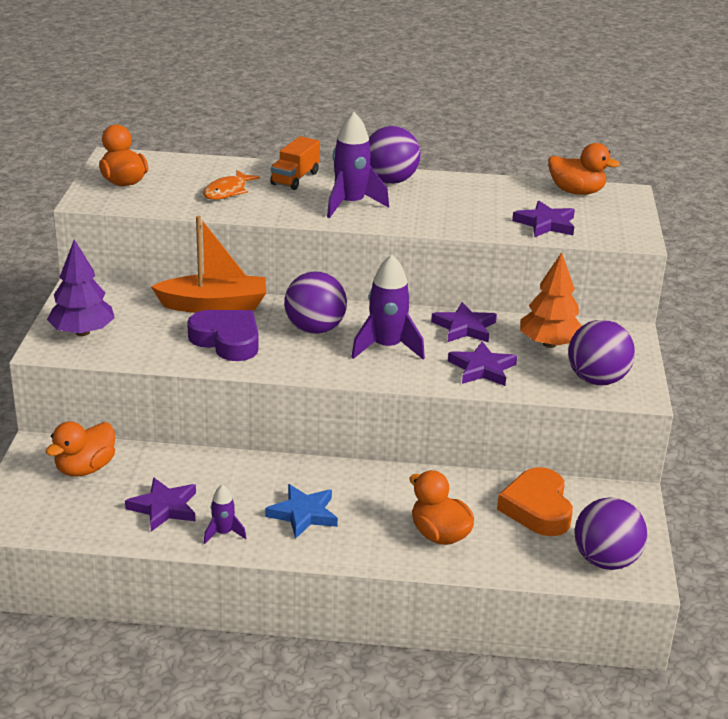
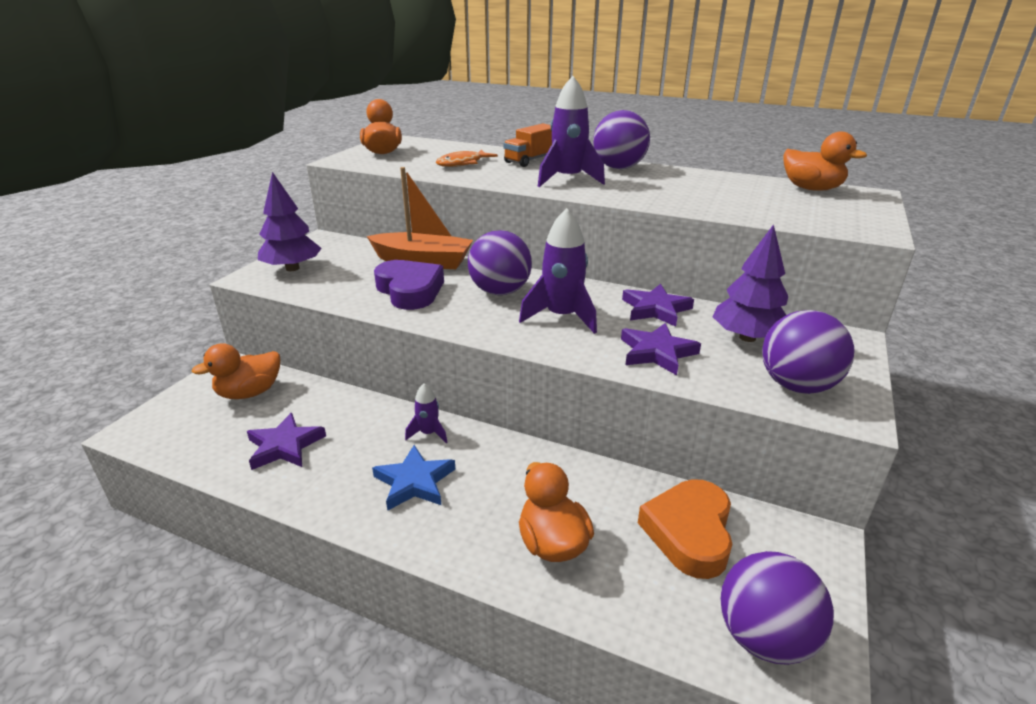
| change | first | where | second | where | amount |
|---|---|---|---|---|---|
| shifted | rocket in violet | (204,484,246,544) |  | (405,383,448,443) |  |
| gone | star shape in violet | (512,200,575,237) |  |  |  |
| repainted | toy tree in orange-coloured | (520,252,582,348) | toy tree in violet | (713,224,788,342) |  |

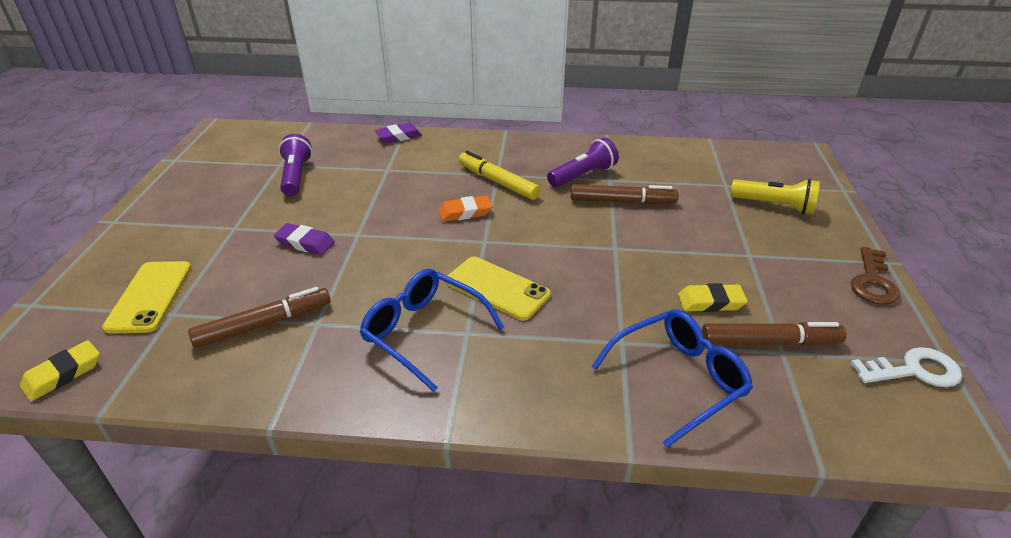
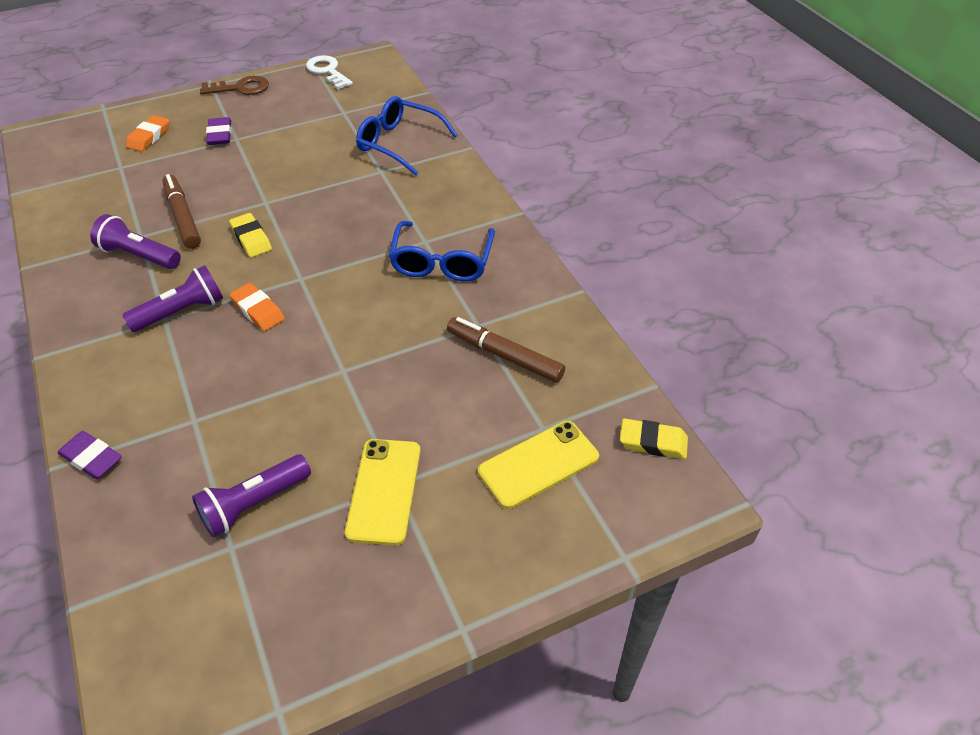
| change | first | where | second | where | amount |
|---|---|---|---|---|---|
| shifted | gum eraser in violet | (274,223,335,255) |  | (206,117,232,145) |  |
| shifted | phone in yellow | (446,256,551,320) |  | (345,439,421,545) |  |
| swapped | marker pen in yellow | (459,151,540,200) | pocket torch in violet | (122,265,223,332) |  |
| shifted | gum eraser in yellow | (678,283,748,312) |  | (229,213,272,257) |  |
| gone | marker pen in dark brown | (702,322,847,346) |  |  |  |
| swapped | pocket torch in yellow | (731,179,820,214) | gum eraser in orange-coloured | (126,115,169,152) |  |

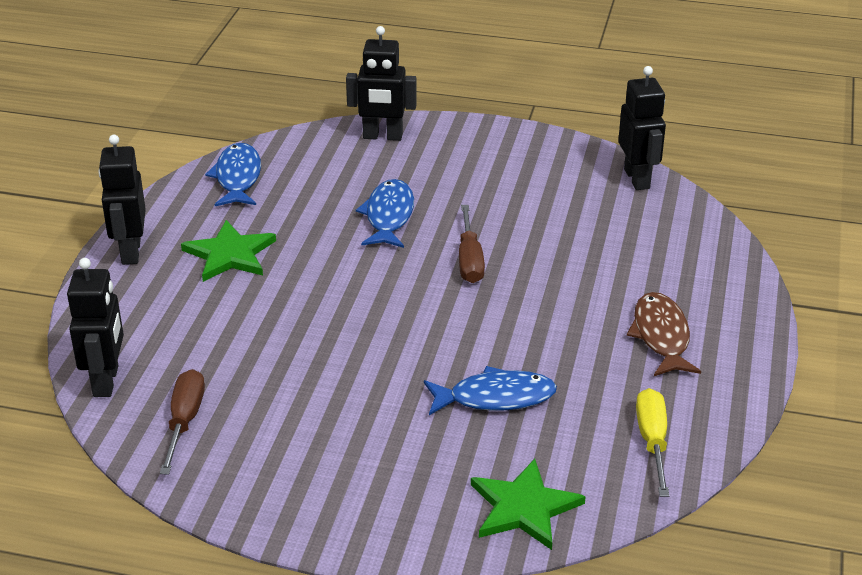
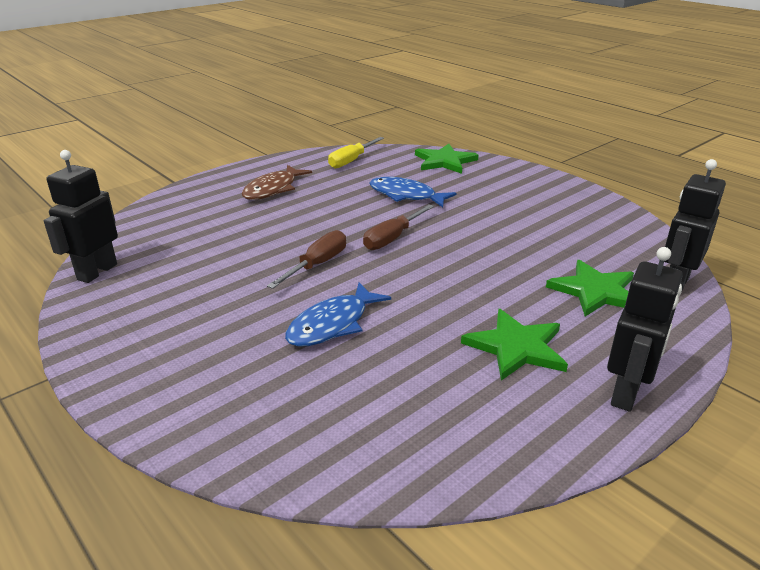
| change | first | where | second | where | amount |
|---|---|---|---|---|---|
| shifted | hand screwdriver in dark brown | (160,369,205,475) |  | (363,204,434,250) |  |
| gone | fish in royal blue | (205,143,261,206) |  |  |  |
| gone | toy robot in black | (346,26,417,141) |  |  |  |
| new |  |  | star shape in emerald | (546,260,634,317) |  |

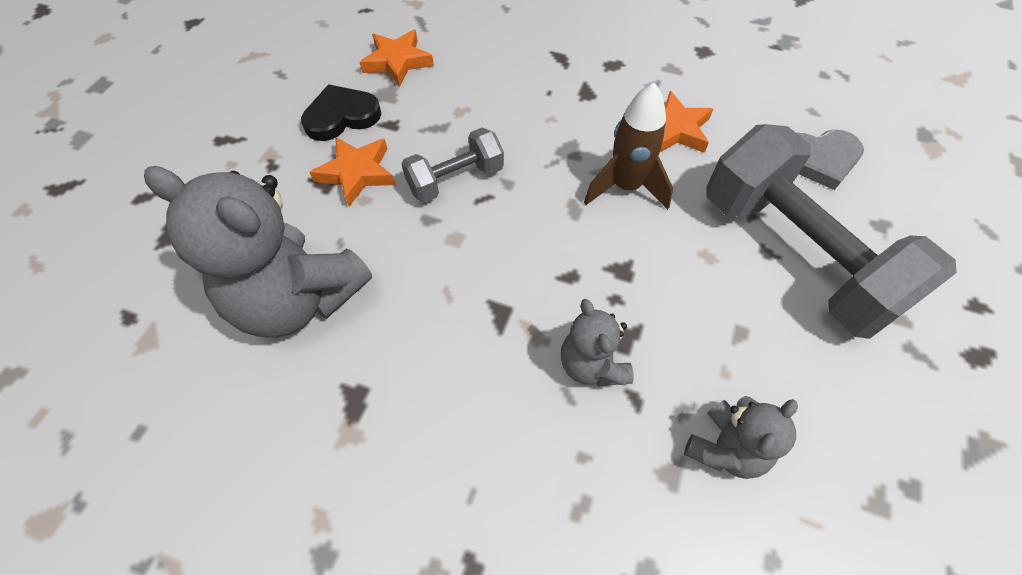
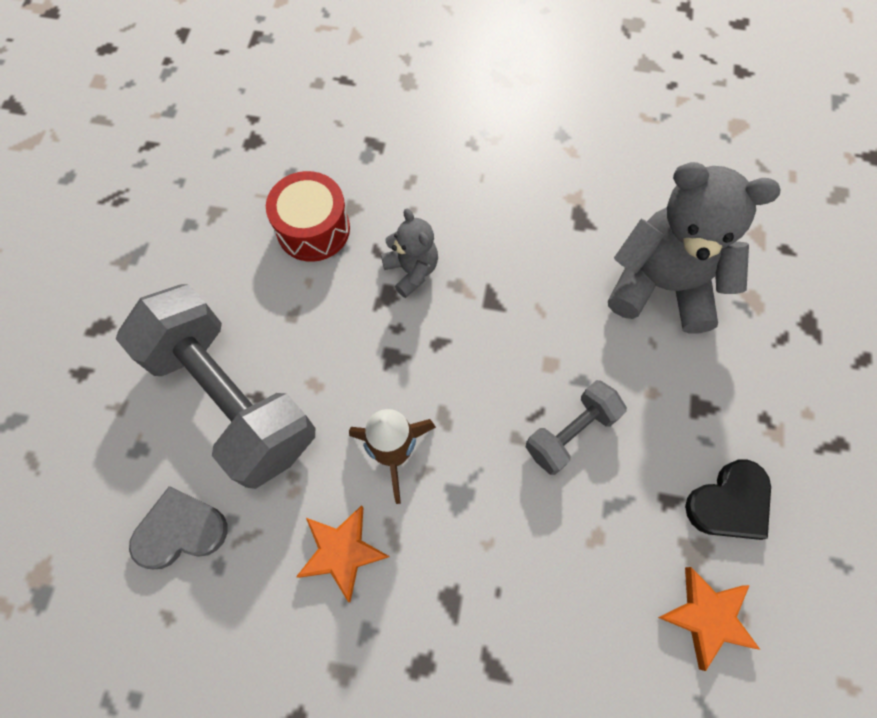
| change | first | where | second | where | amount |
|---|---|---|---|---|---|
| gone | star shape in orange-coloured | (310,137,395,206) |  |  |  |
| swapped | stuffed bear in ash-grey | (684,396,798,479) | snare drum in red | (266,171,350,262) |  |

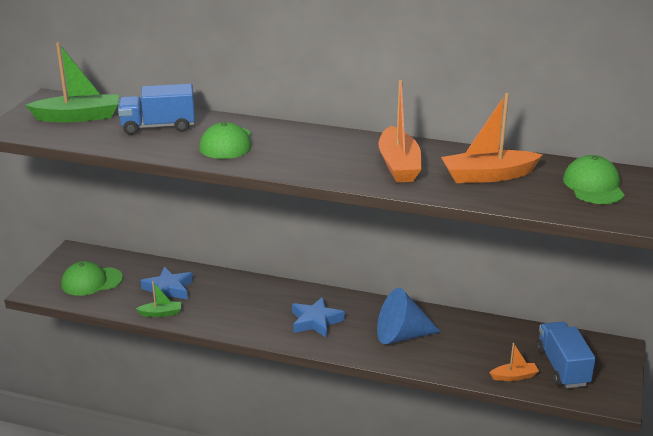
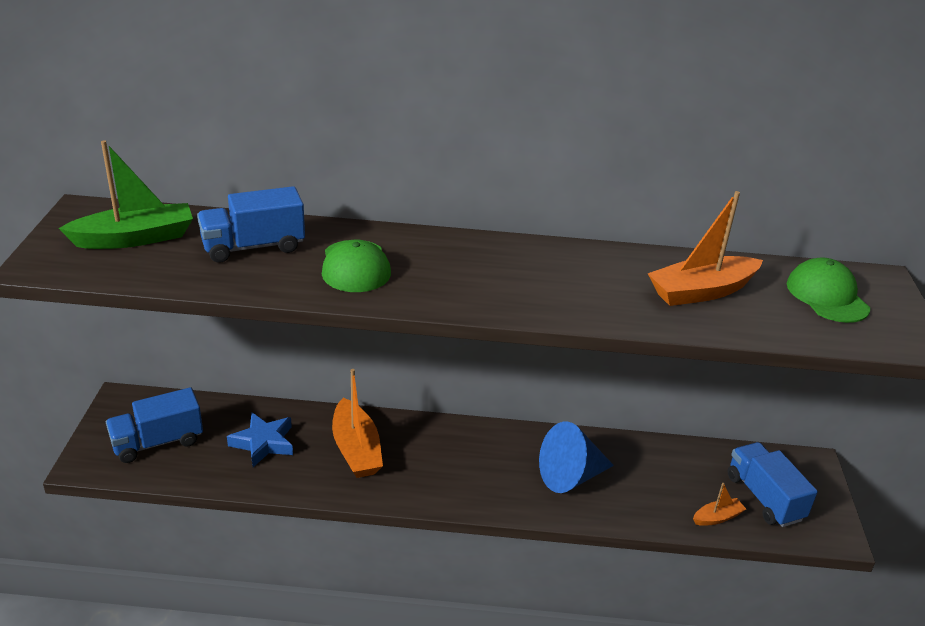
| change | first | where | second | where | amount |
|---|---|---|---|---|---|
| swapped | peaked cap in emerald | (61,261,123,296) | truck in royal blue | (106,387,203,463) |  |
| gone | toy boat in emerald | (136,281,181,317) |  |  |  |
| gone | star shape in royal blue | (292,297,345,338) |  |  |  |
| shifted | toy boat in orange-coloured | (378,80,422,182) |  | (332,369,383,478) |  |

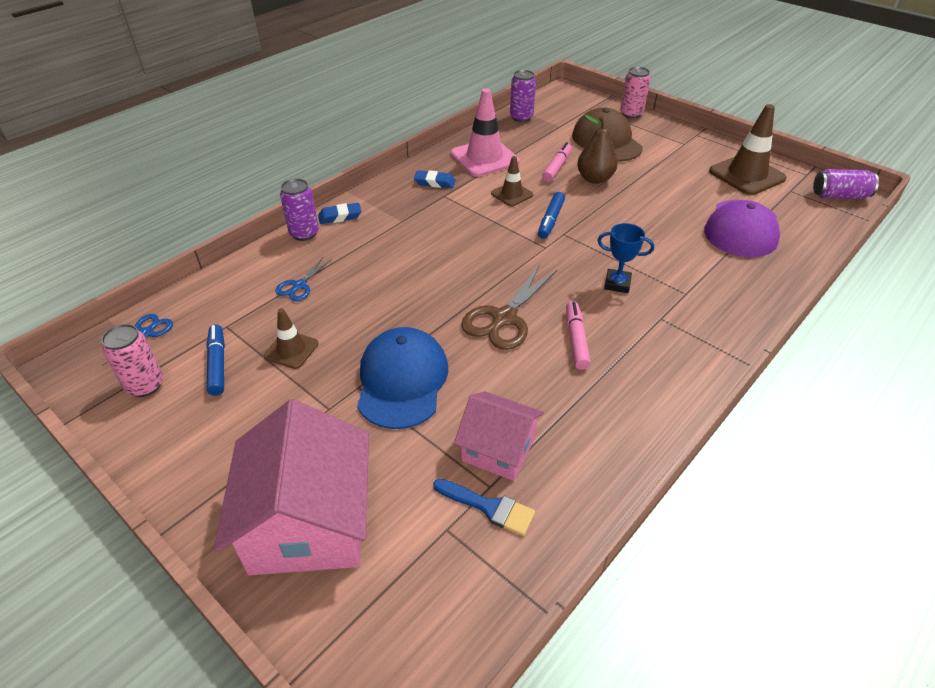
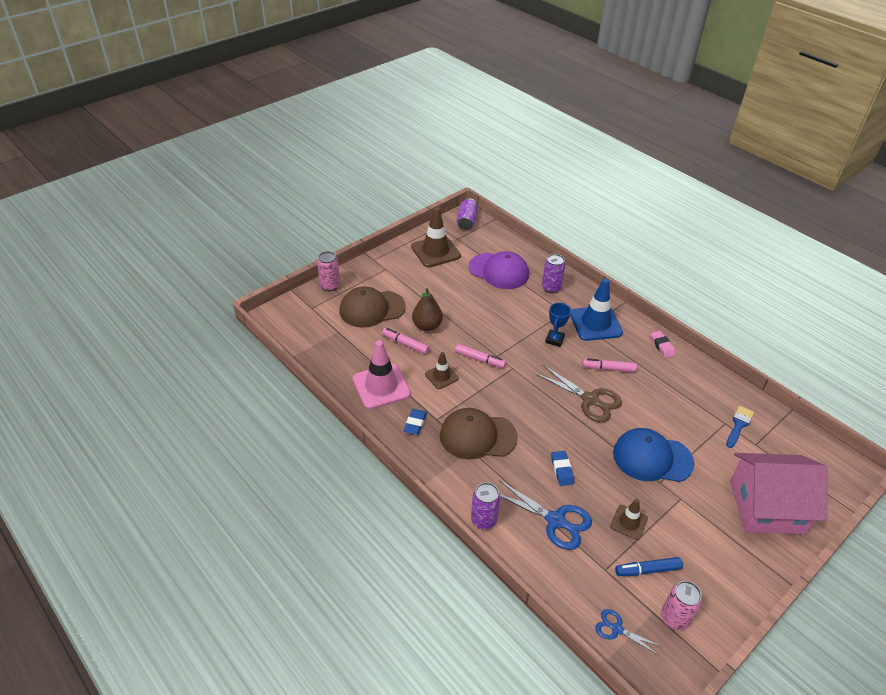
| change | first | where | second | where | amount |
|---|---|---|---|---|---|
| scaled | pair of scissors in royal blue | (275,257,332,301) |  | (499,480,592,550) | x1.80 |
| shifted | gum eraser in royal blue | (318,203,361,224) |  | (551,451,574,486) |  |
| gone | toy house in pink | (454,391,544,481) |  |  |  |
| shifted | can in violet | (510,70,536,122) |  | (542,254,565,293) |  |
| repainted | marker pen in royal blue | (538,192,565,239) | marker pen in pink | (455,344,506,368) |  |
| new |  |  | peaked cap in dark brown | (440,408,518,460) |  |
| new |  |  | traffic cone in royal blue | (570,278,623,341) |  |
| new |  |  | gum eraser in pink | (650,331,676,358) |  |

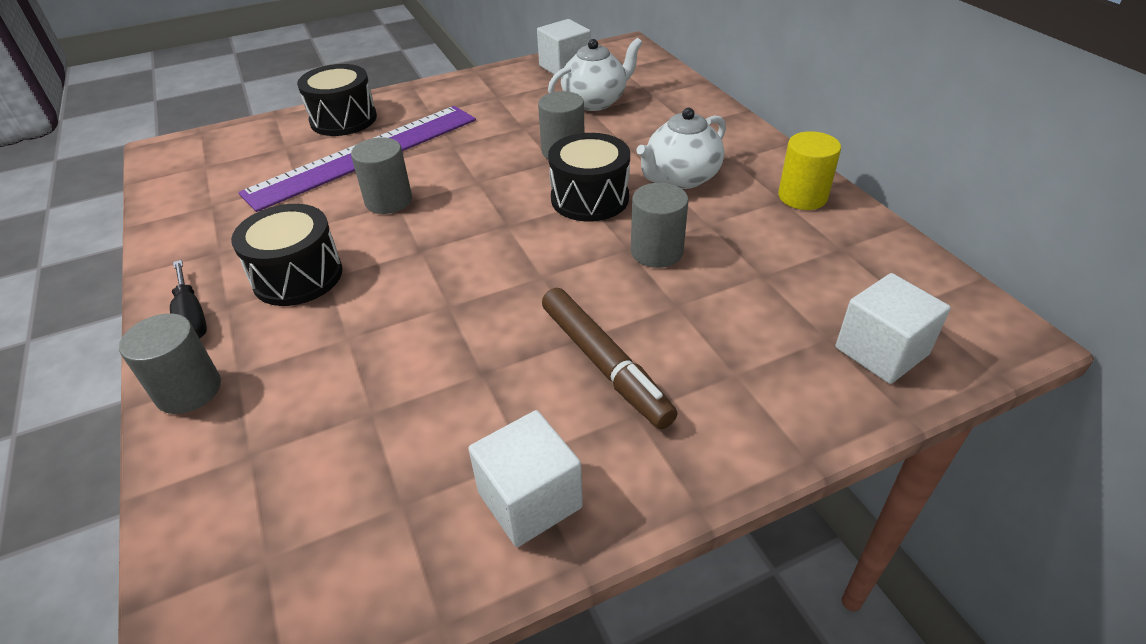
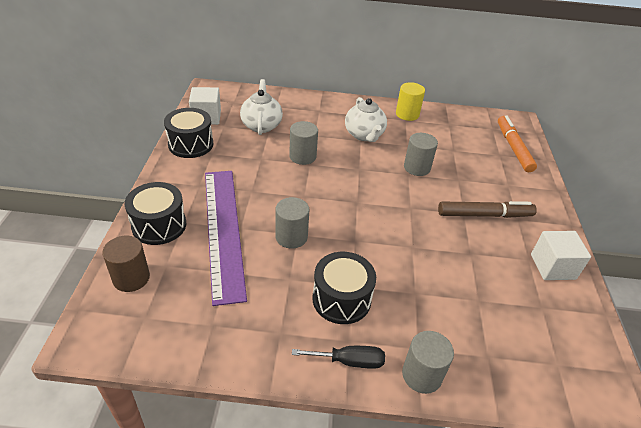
| change | first | where | second | where | amount |
|---|---|---|---|---|---|
| shifted | snare drum in black | (548,133,630,222) |  | (164,108,213,158) |  |
| swapped | solid cube in snow-white | (836,273,951,384) | marker pen in orange-coloured | (498,115,537,172) |  |
| new |  |  | cylinder shape in dark brown | (102,236,150,292) |  |

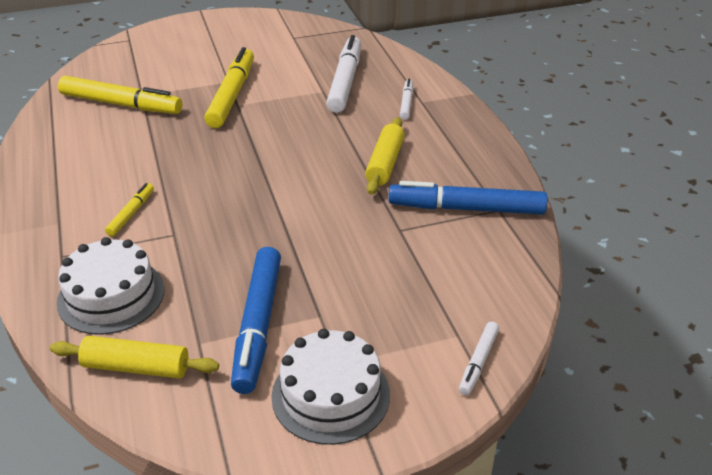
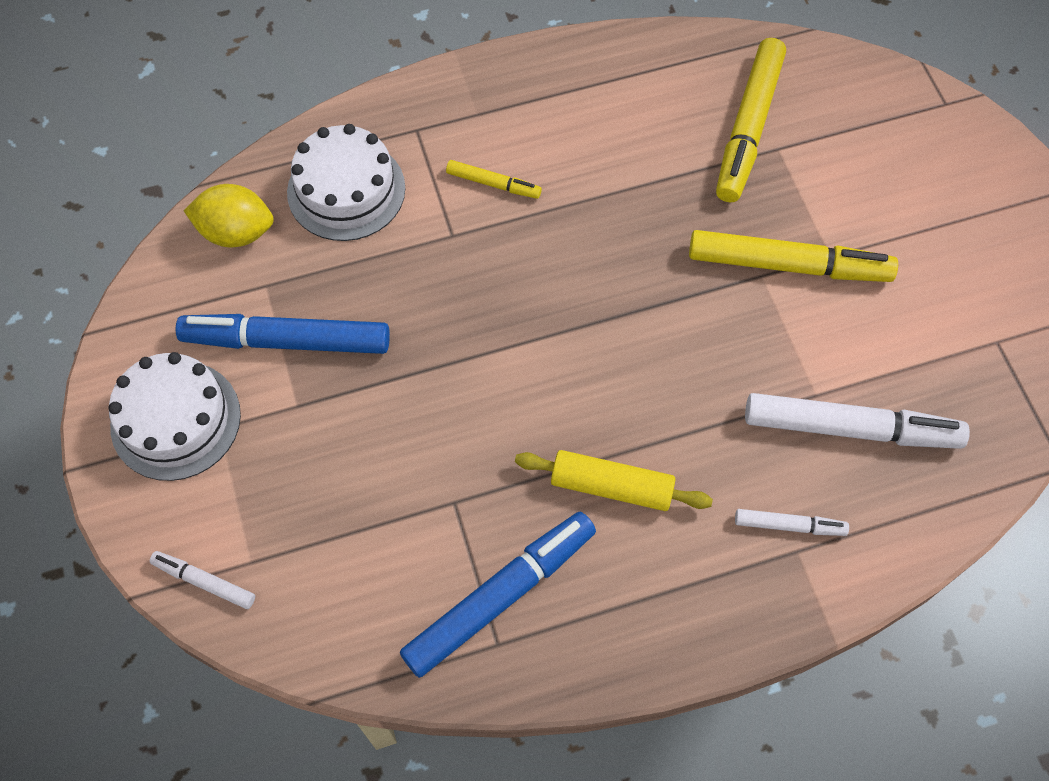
| change | first | where | second | where | amount |
|---|---|---|---|---|---|
| swapped | dough roller in yellow | (50,336,219,379) | lemon in yellow | (184,184,274,247) |  |
| rotated | marker pen in royal blue | (389,181,548,215) |  | (400,512,596,678) | 45 degrees clockwise |

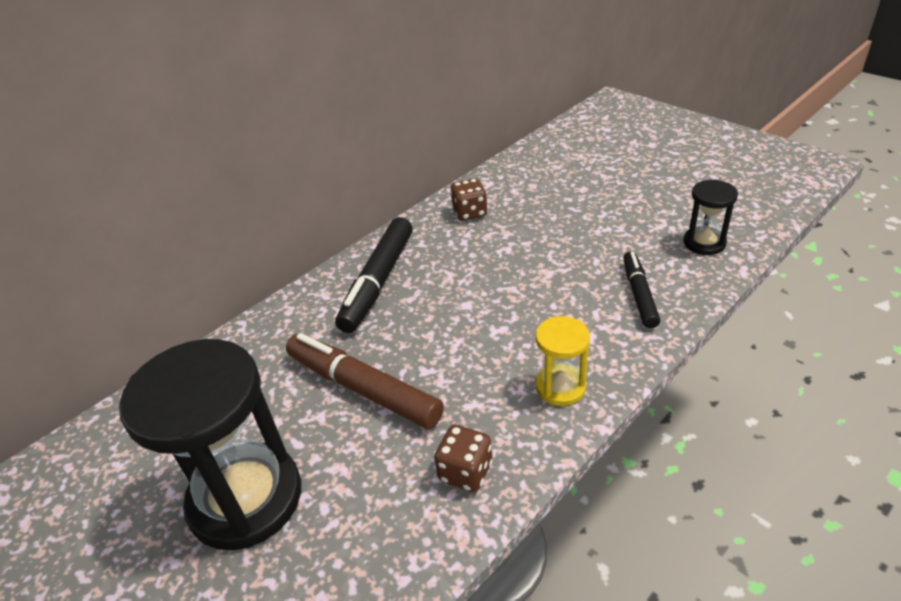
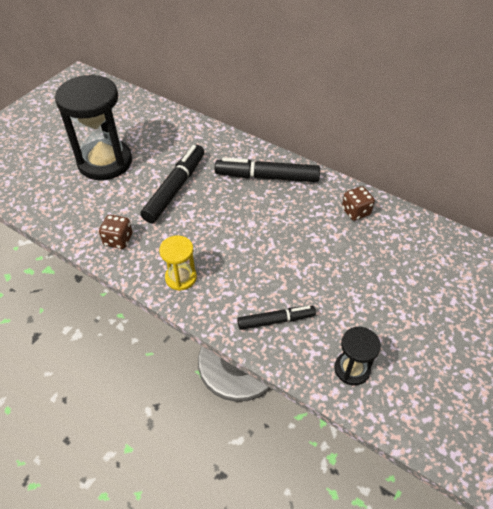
| change | first | where | second | where | amount |
|---|---|---|---|---|---|
| repainted | marker pen in dark brown | (286,333,444,429) | marker pen in black | (141,145,204,223) |  |

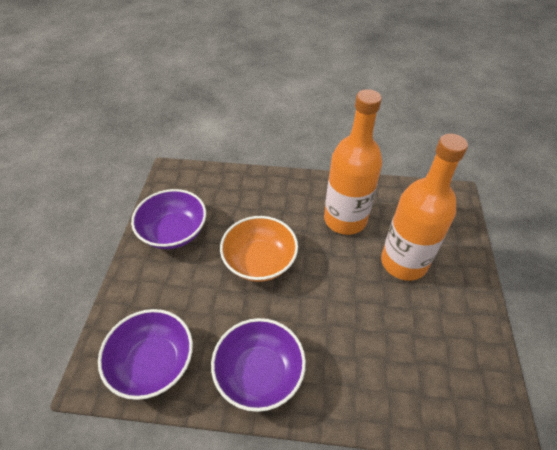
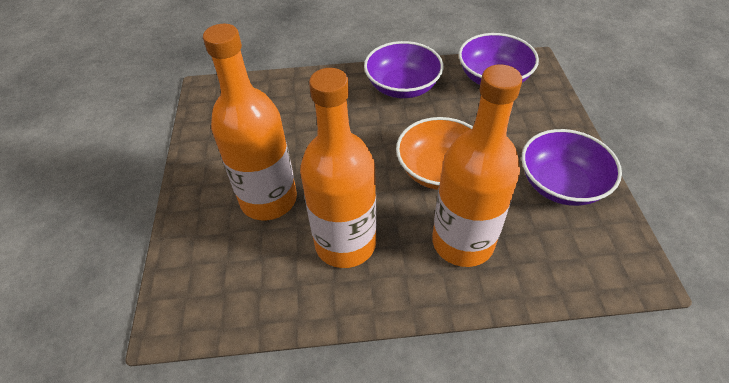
| change | first | where | second | where | amount |
|---|---|---|---|---|---|
| new |  |  | bottle in orange-coloured | (432,64,522,267) |  |

